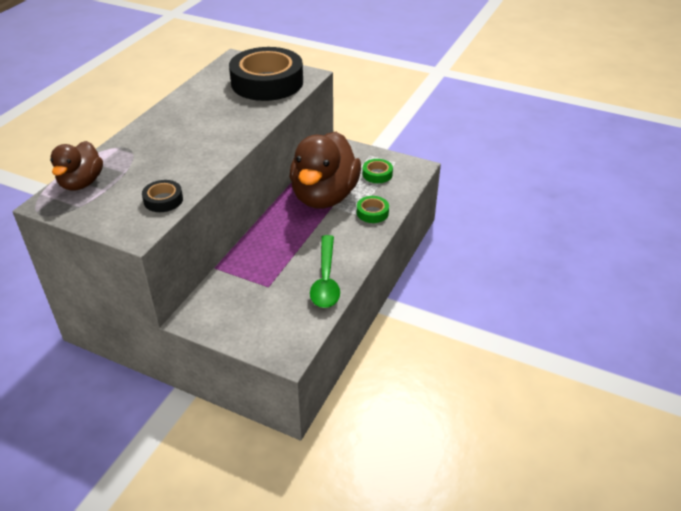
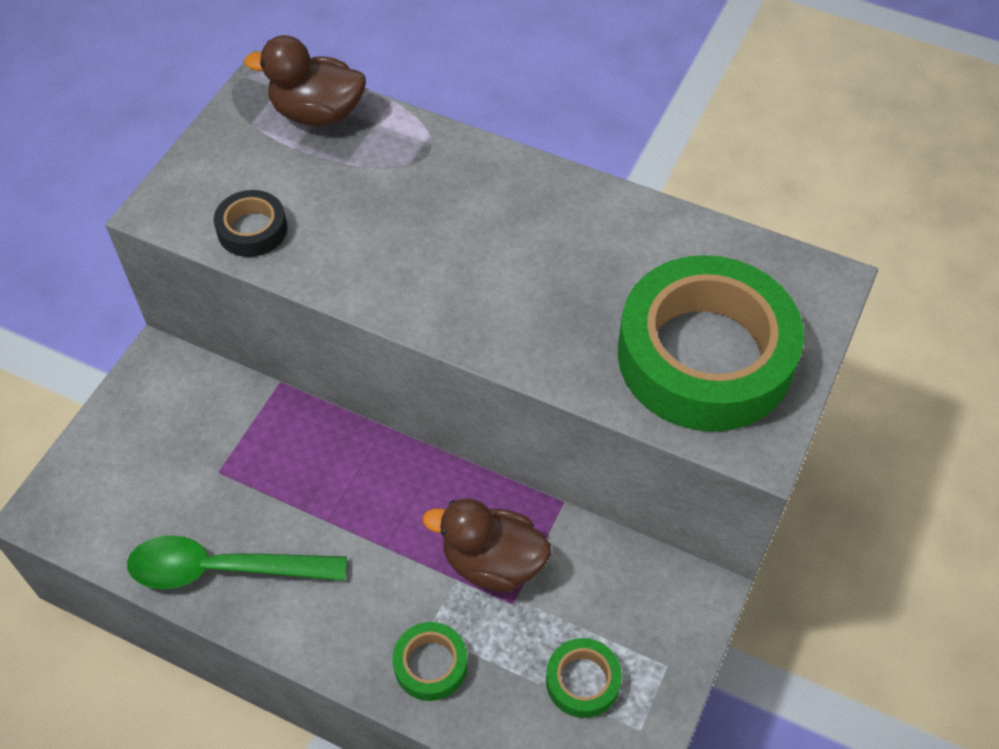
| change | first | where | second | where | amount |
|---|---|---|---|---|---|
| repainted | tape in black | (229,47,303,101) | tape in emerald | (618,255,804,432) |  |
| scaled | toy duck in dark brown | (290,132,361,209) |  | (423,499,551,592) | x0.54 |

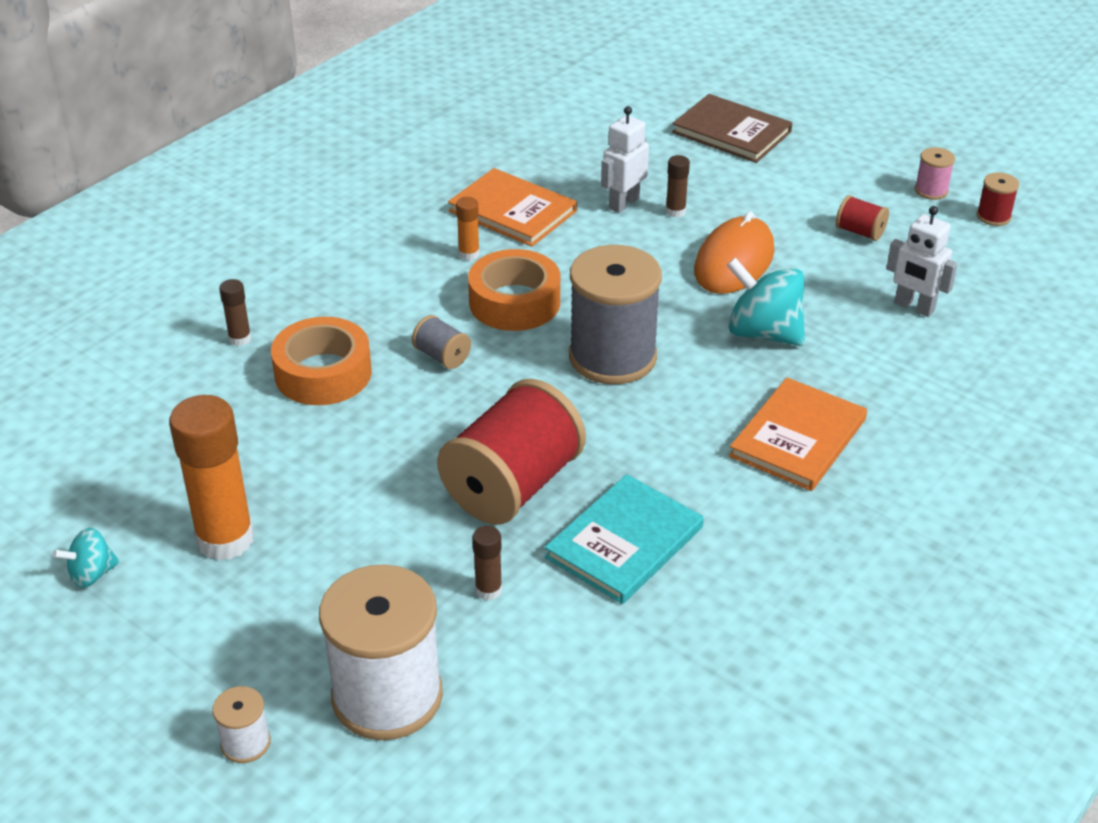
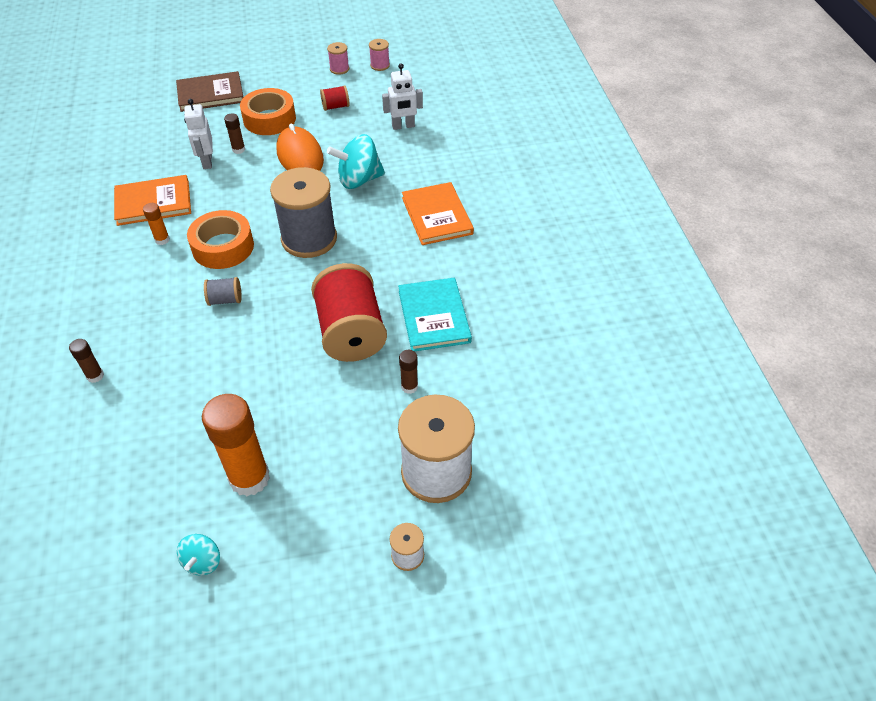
| change | first | where | second | where | amount |
|---|---|---|---|---|---|
| shifted | tape in orange-coloured | (271,317,372,405) |  | (240,88,296,135) |  |
| repainted | bobbin in red | (977,172,1019,226) | bobbin in pink | (369,39,390,71) |  |

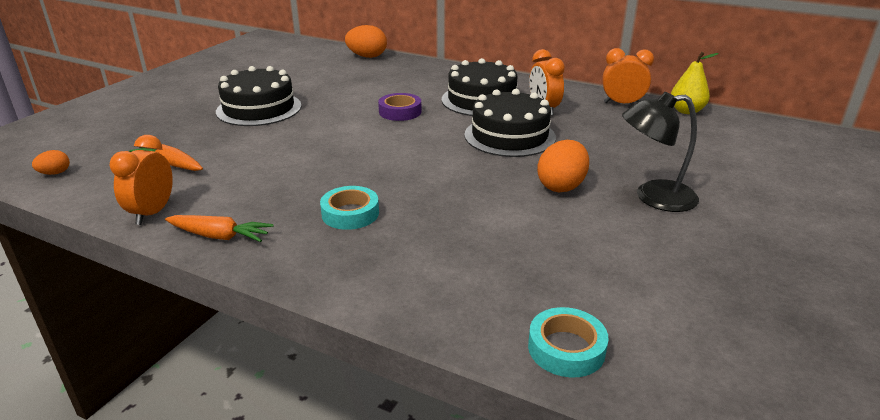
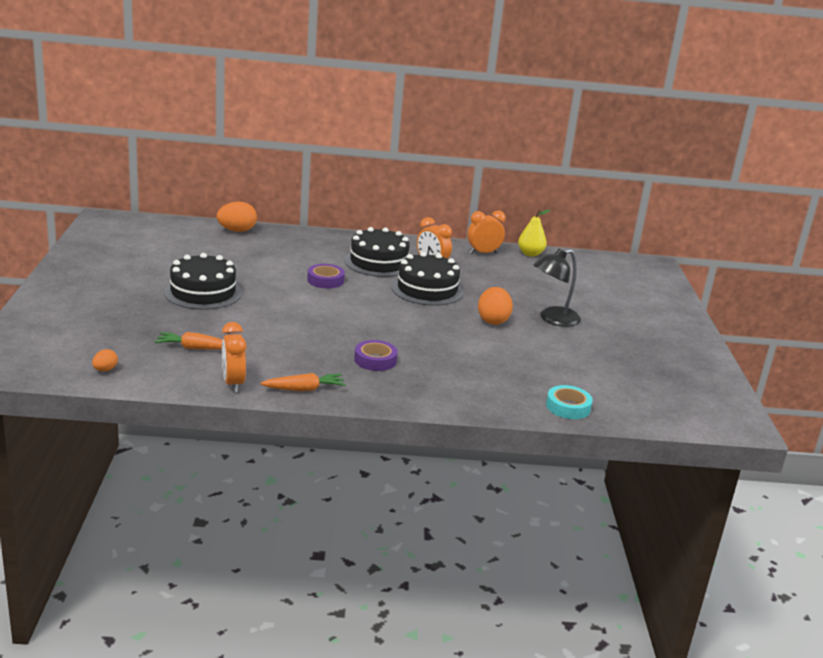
| change | first | where | second | where | amount |
|---|---|---|---|---|---|
| repainted | tape in teal | (320,186,379,230) | tape in violet | (354,340,398,371) |  |

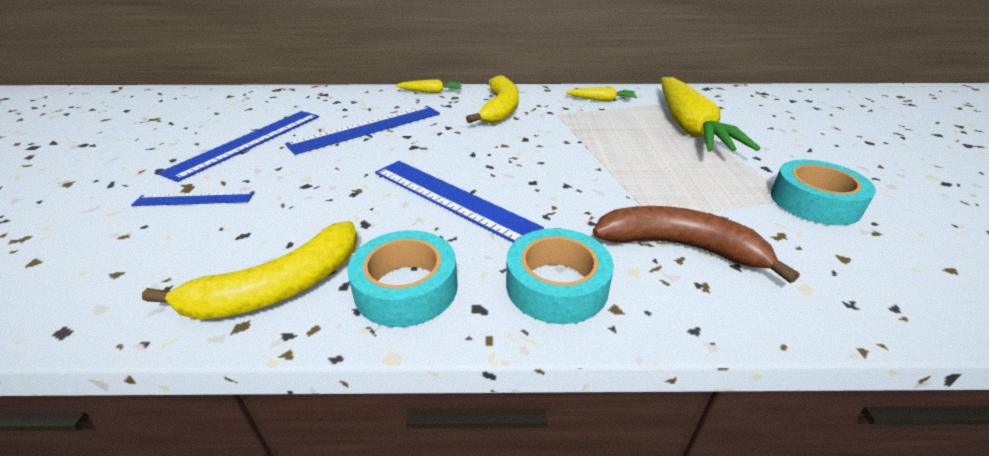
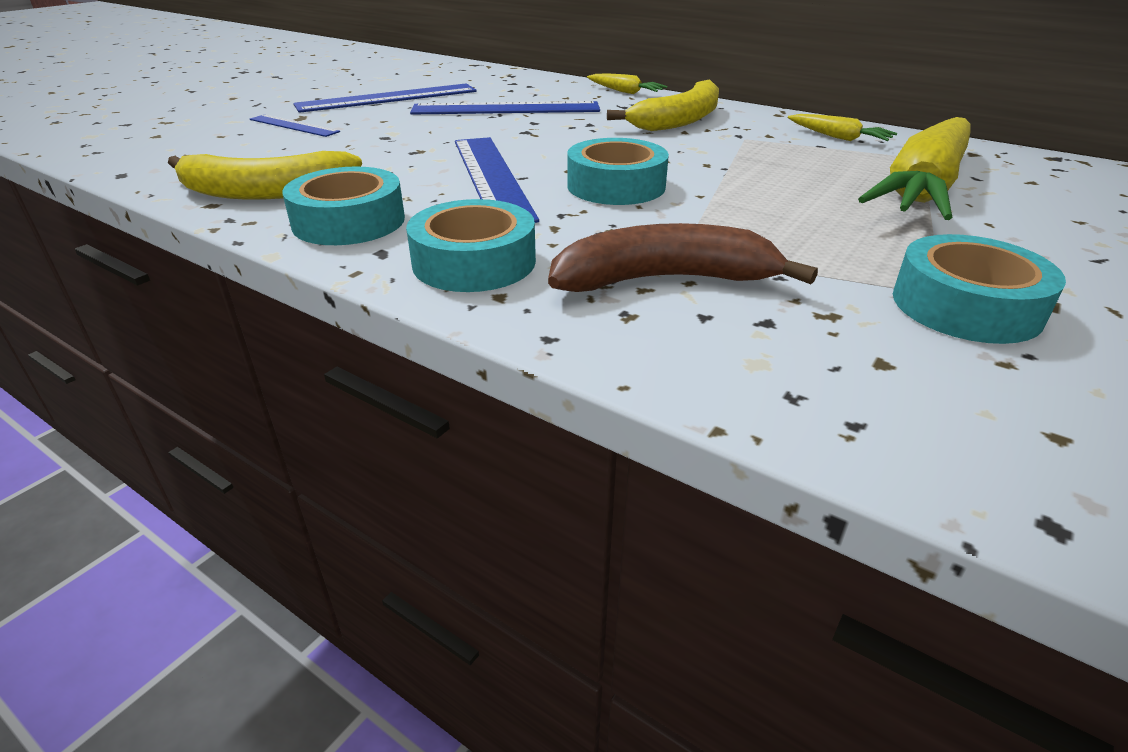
| change | first | where | second | where | amount |
|---|---|---|---|---|---|
| rotated | toy banana in dark brown | (593,206,799,283) |  | (548,223,818,292) | 60 degrees counterclockwise |
| new |  |  | tape in teal | (567,138,669,205) |  |

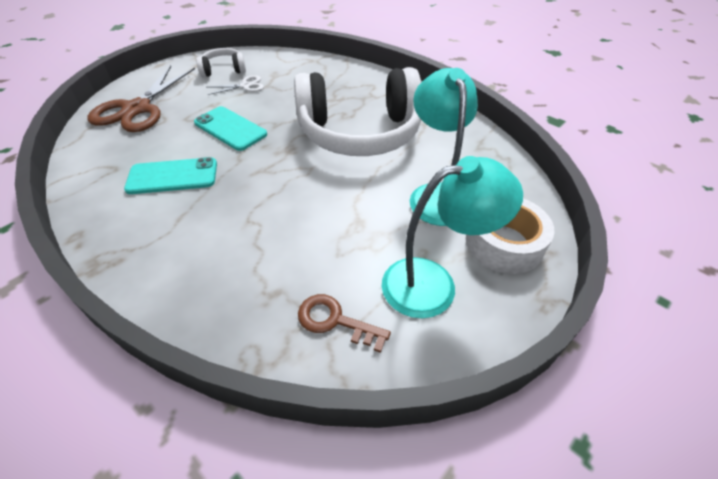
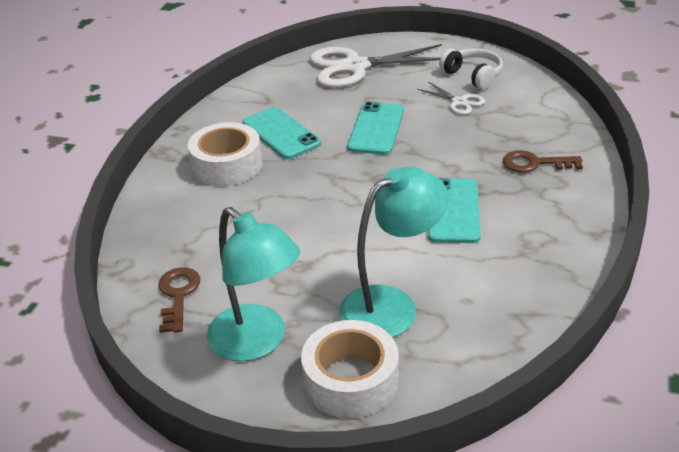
| change | first | where | second | where | amount |
|---|---|---|---|---|---|
| repainted | pair of scissors in dark brown | (87,66,195,132) | pair of scissors in snow-white | (309,44,442,88) |  |
| swapped | headset in snow-white | (294,67,421,156) | phone in teal | (428,178,481,243) |  |
| new |  |  | tape in snow-white | (188,122,262,186) |  |
| new |  |  | key in dark brown | (503,150,583,173) |  |

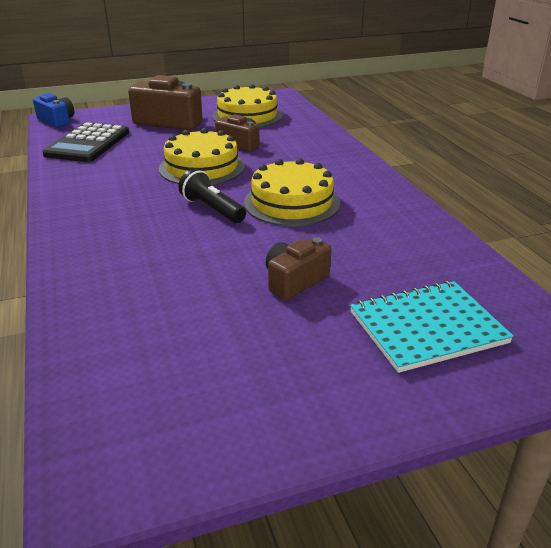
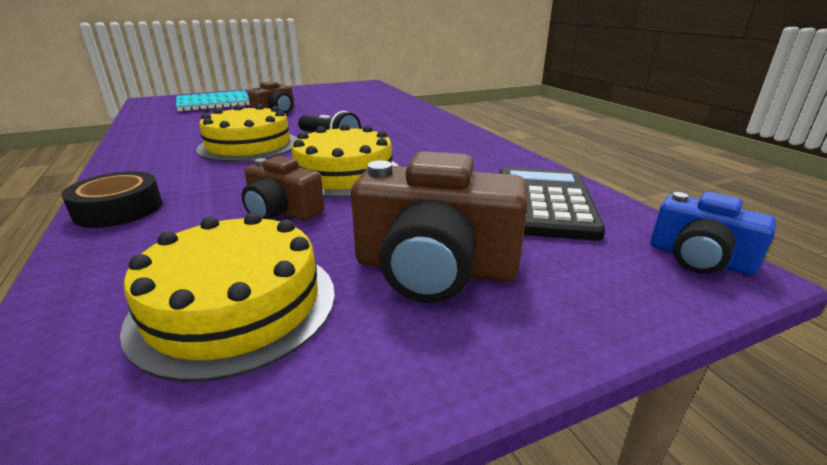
| change | first | where | second | where | amount |
|---|---|---|---|---|---|
| new |  |  | tape in black | (62,171,162,228) |  |

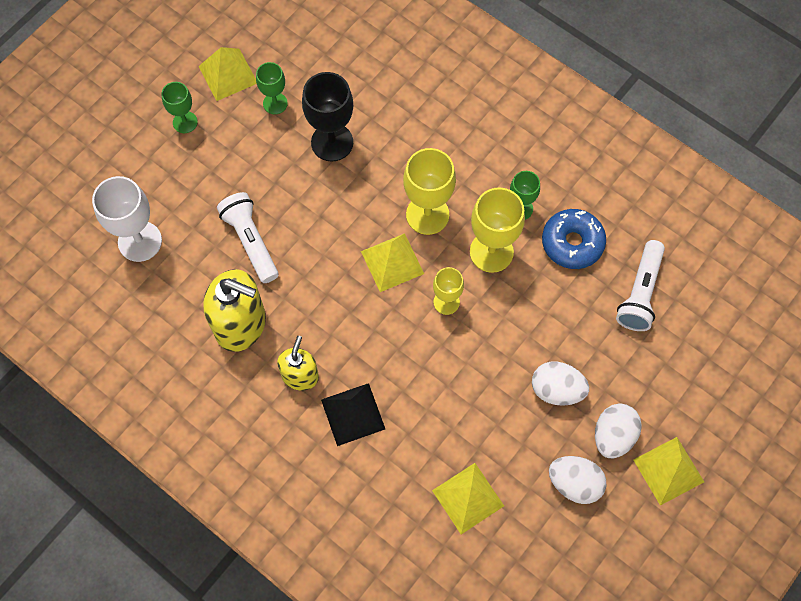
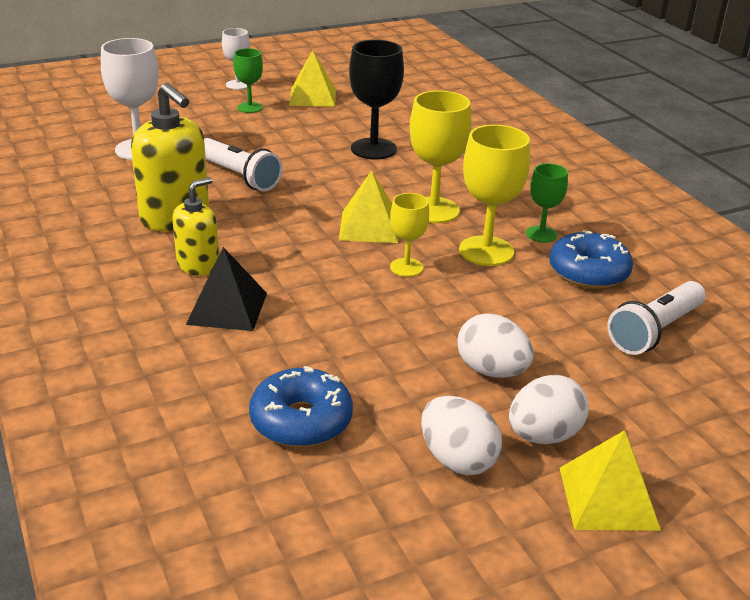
| change | first | where | second | where | amount |
|---|---|---|---|---|---|
| rotated | pocket torch in snow-white | (217,192,279,283) |  | (204,138,282,191) | 135 degrees clockwise |
| gone | chalice in emerald | (256,62,288,114) |  |  |  |
| swapped | pyramid shape in yellow | (432,463,504,534) | doughnut in royal blue | (249,366,353,447) |  |
| new |  |  | chalice in snow-white | (222,28,250,90) |  |

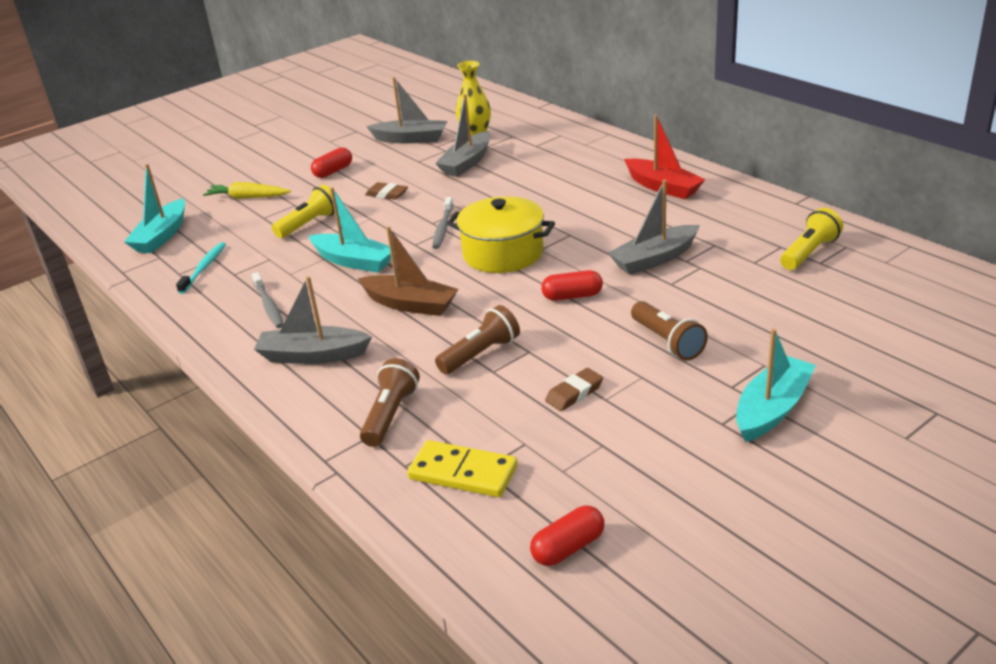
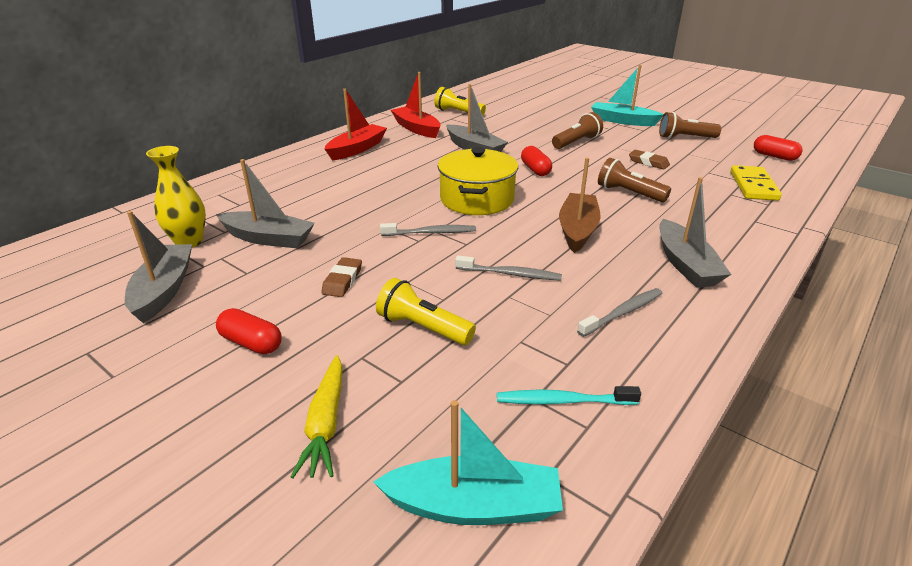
| change | first | where | second | where | amount |
|---|---|---|---|---|---|
| swapped | toy boat in teal | (309,187,391,273) | dental brush in ash-grey | (455,256,562,281) |  |
| shifted | pocket torch in dark brown | (360,358,420,447) |  | (659,112,721,139) |  |
| new |  |  | toy boat in red | (391,72,441,138) |  |

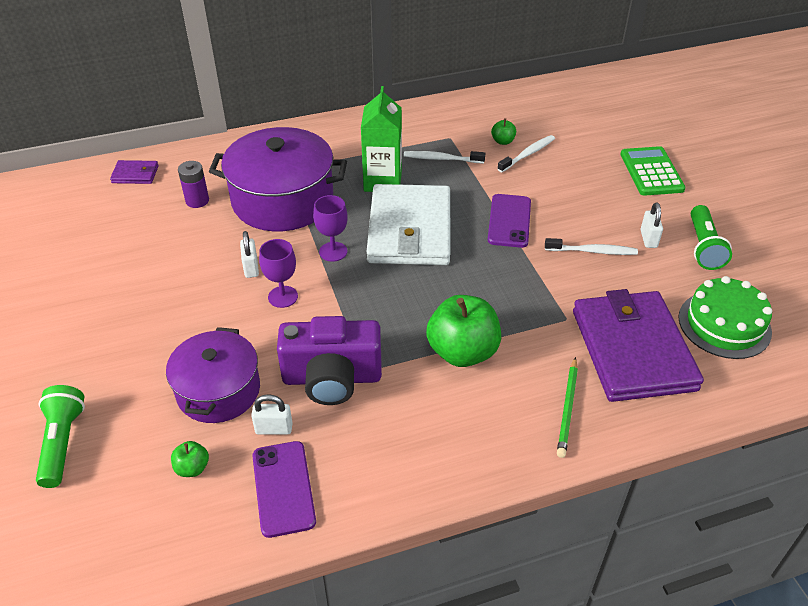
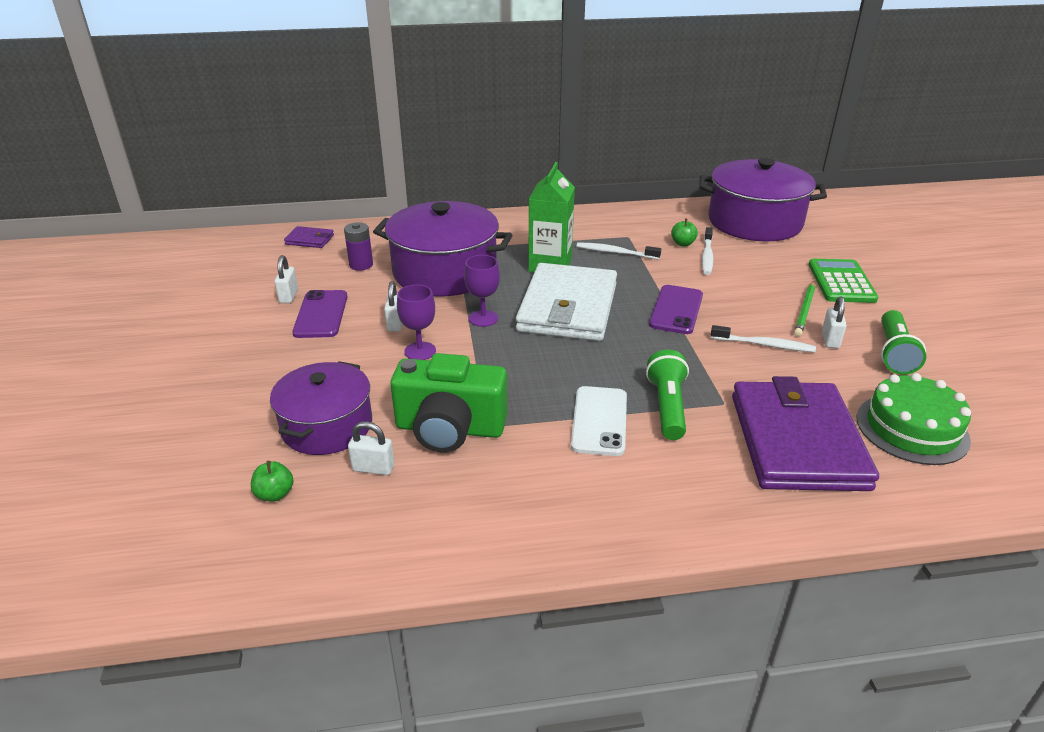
| change | first | where | second | where | amount |
|---|---|---|---|---|---|
| shifted | pocket torch in emerald | (36,385,85,488) |  | (646,350,689,440) |  |
| shifted | phone in violet | (253,441,316,538) |  | (292,290,348,338) |  |
| repainted | photo camera in violet | (277,316,382,405) | photo camera in emerald | (390,353,508,452) |  |
| swapped | toy apple in emerald | (426,295,501,367) | phone in snow-white | (571,386,627,456) |  |
| rotated | dental brush in snow-white | (497,135,555,172) |  | (702,227,714,275) | 135 degrees clockwise |
| shifted | pencil in emerald | (557,357,578,458) |  | (794,281,815,337) |  |
| new |  |  | padlock in snow-white | (275,255,298,303) |  |
| new |  |  | stockpot in violet | (700,158,827,241) |  |

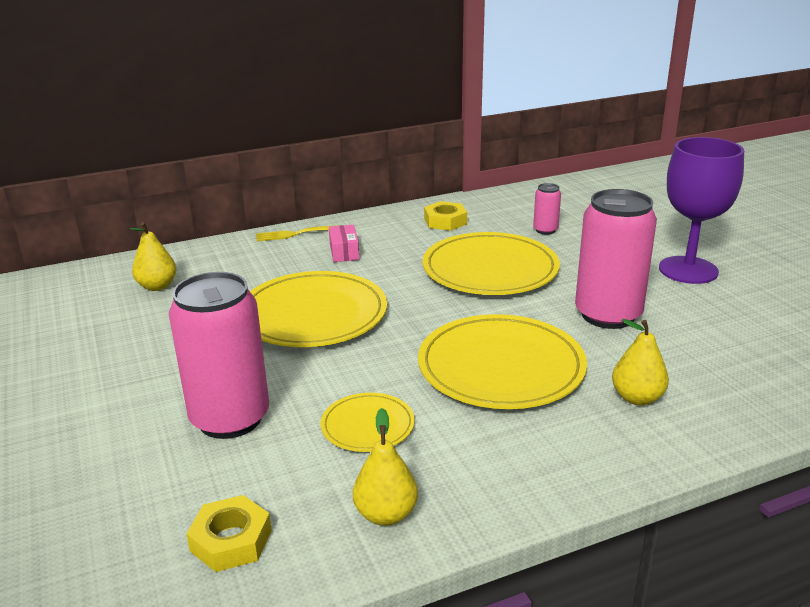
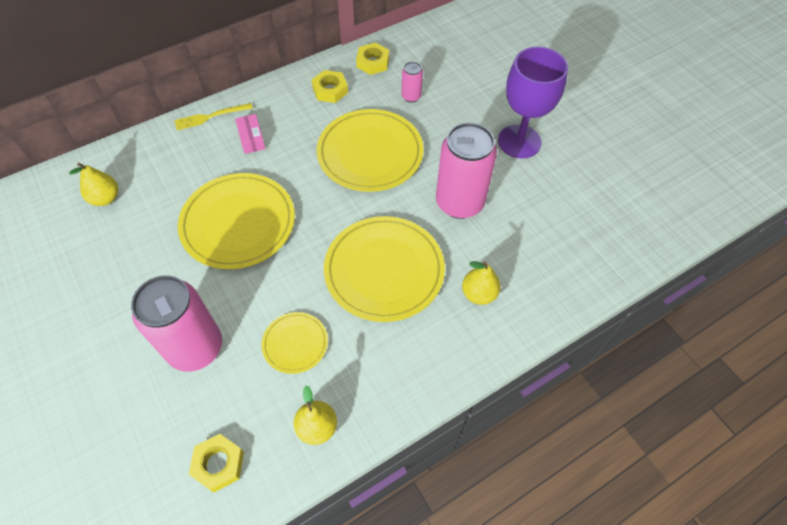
| change | first | where | second | where | amount |
|---|---|---|---|---|---|
| new |  |  | nut in yellow | (356,43,389,75) |  |

